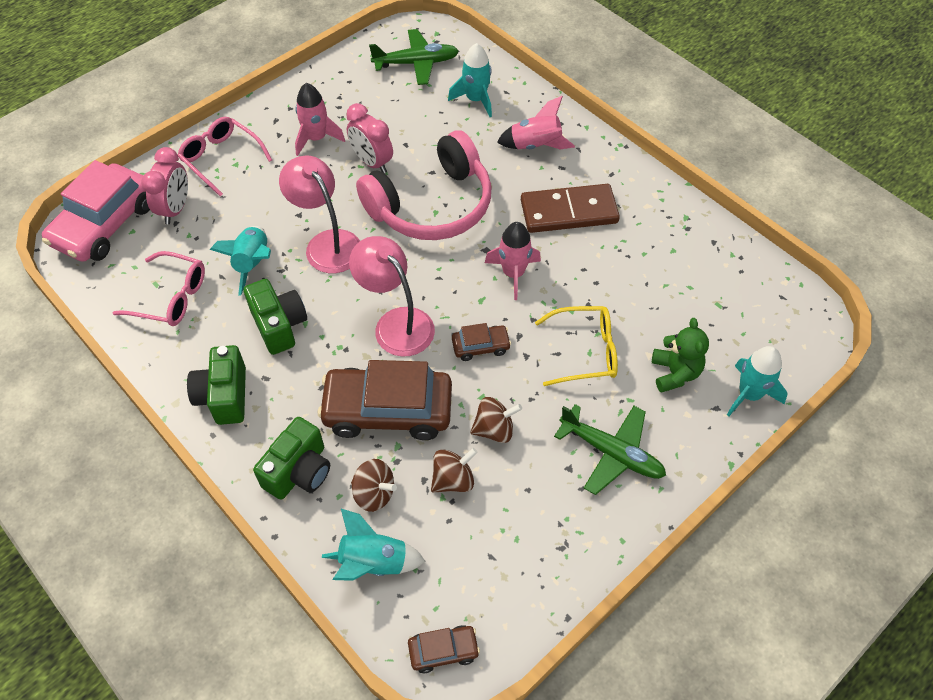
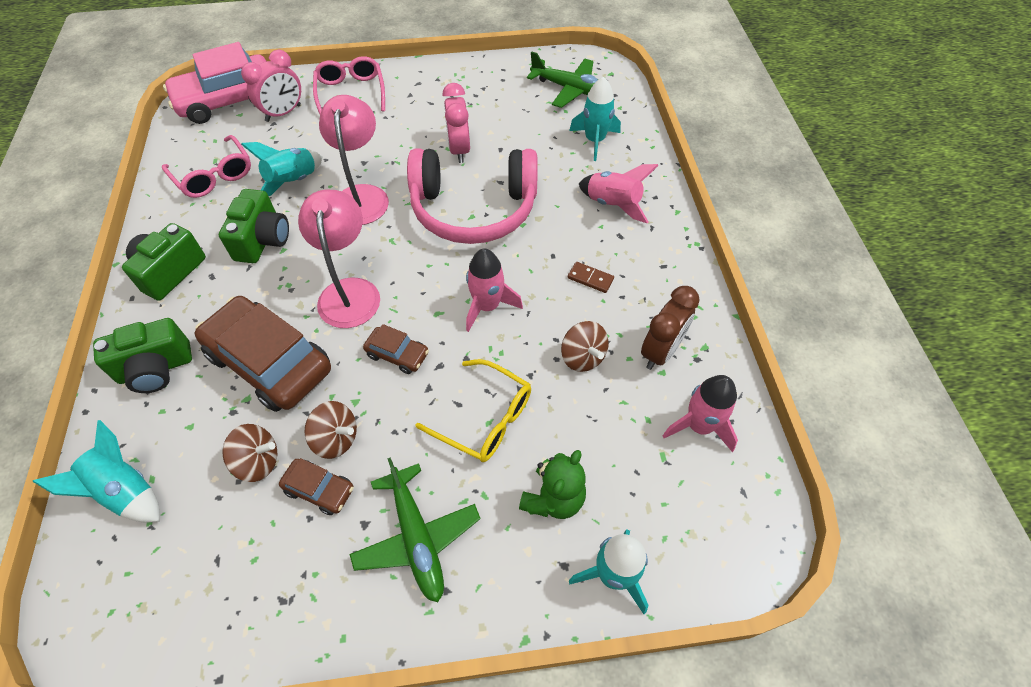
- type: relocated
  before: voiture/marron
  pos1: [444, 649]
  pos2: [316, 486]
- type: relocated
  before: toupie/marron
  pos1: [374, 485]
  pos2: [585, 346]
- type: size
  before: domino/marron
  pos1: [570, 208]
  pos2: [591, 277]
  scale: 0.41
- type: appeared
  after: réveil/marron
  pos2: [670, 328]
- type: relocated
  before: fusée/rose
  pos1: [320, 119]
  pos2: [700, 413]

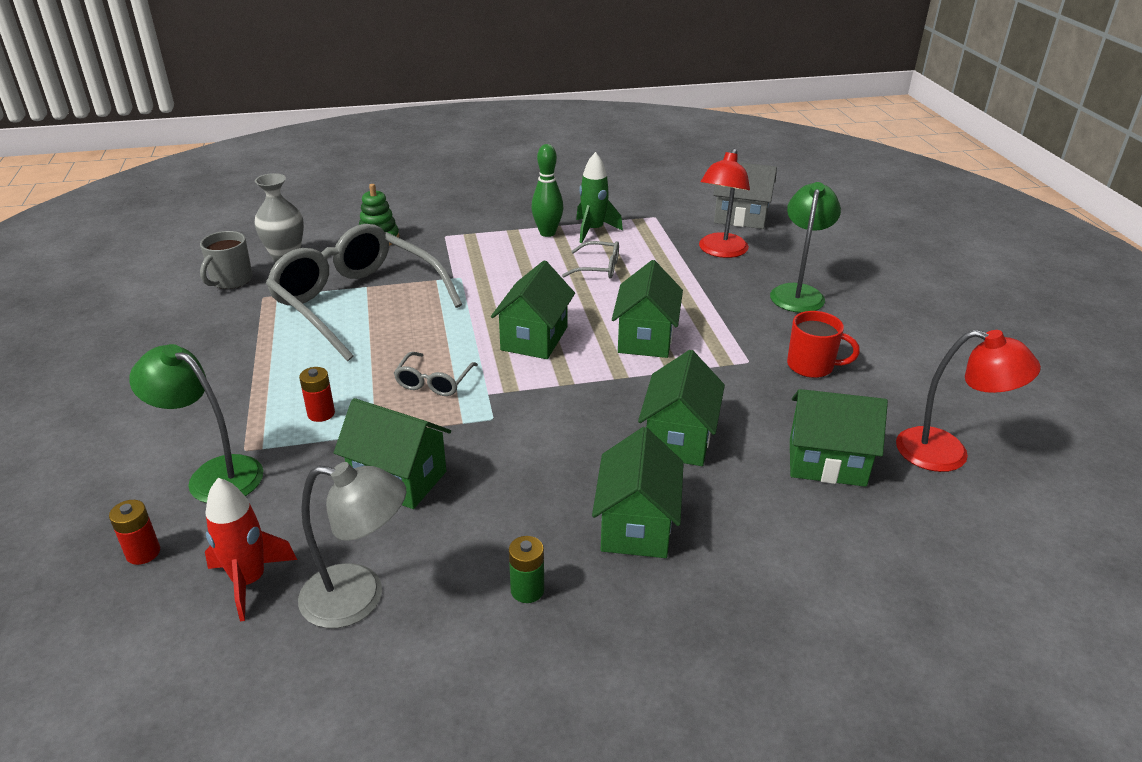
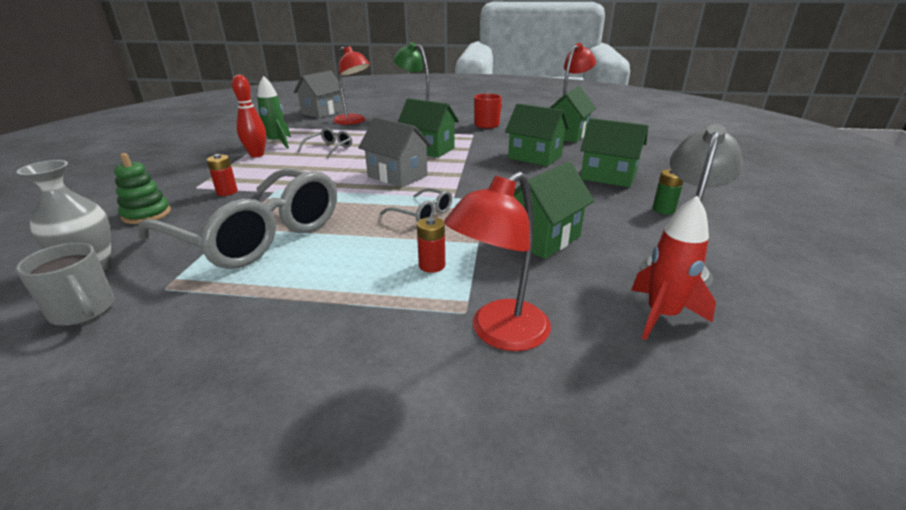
- type: spun
  before: lunettes/gris
  pos1: [364, 292]
  pos2: [237, 218]
  turn: -120
- type: relocated
  before: pile/rouge
  pos1: [134, 532]
  pos2: [222, 175]
- type: colour
  before: quille/vert
  after: quille/rouge
  pos1: [547, 190]
  pos2: [249, 115]
- type: colour
  before: maison/vert
  after: maison/gris
  pos1: [533, 310]
  pos2: [395, 152]
- type: colour
  before: lampe/vert
  after: lampe/rouge
  pos1: [196, 423]
  pos2: [497, 261]

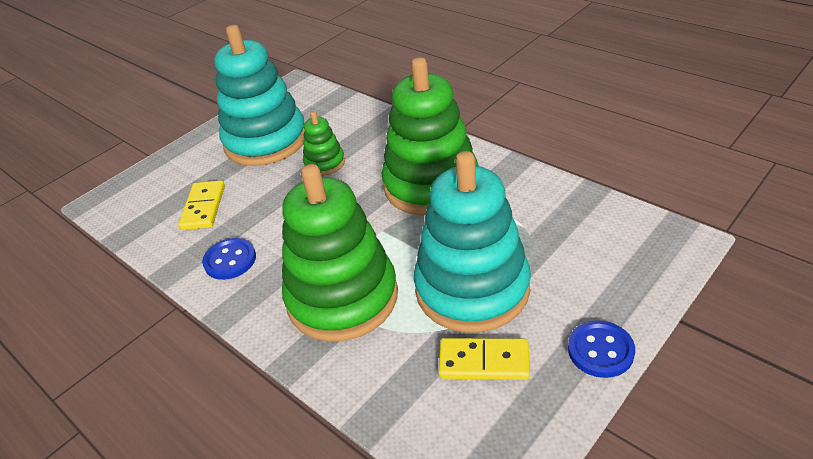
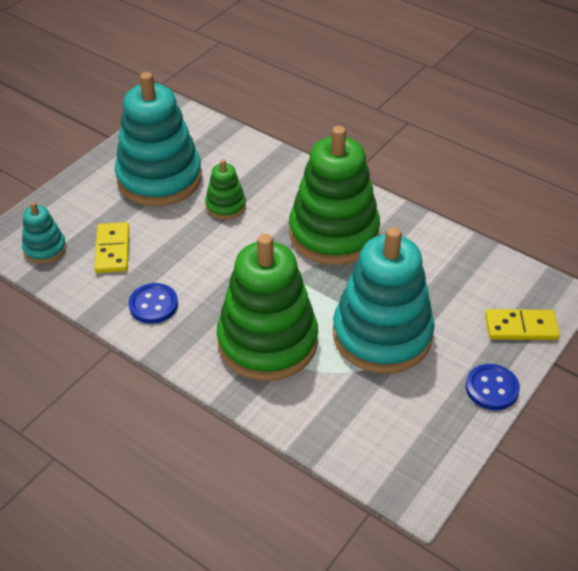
- type: appeared
  after: jouet à empiler/turquoise
  pos2: [44, 233]
- type: relocated
  before: domino/jaune
  pos1: [484, 359]
  pos2: [522, 324]

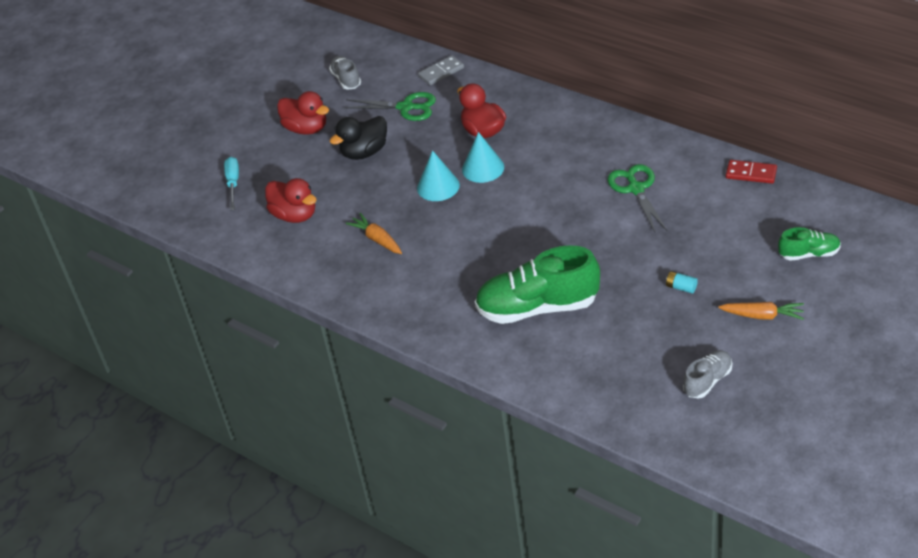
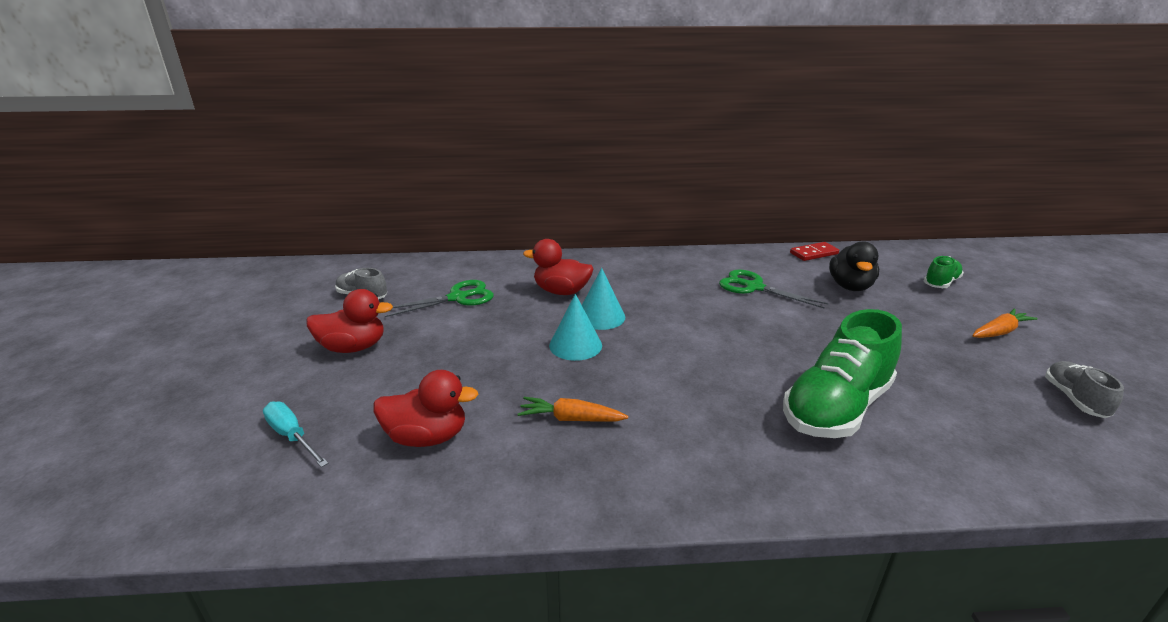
- type: relocated
  before: canard/noir
  pos1: [358, 138]
  pos2: [854, 266]
- type: missing
  before: domino/gris
  pos1: [441, 70]
- type: missing
  before: pile/turquoise
  pos1: [682, 282]

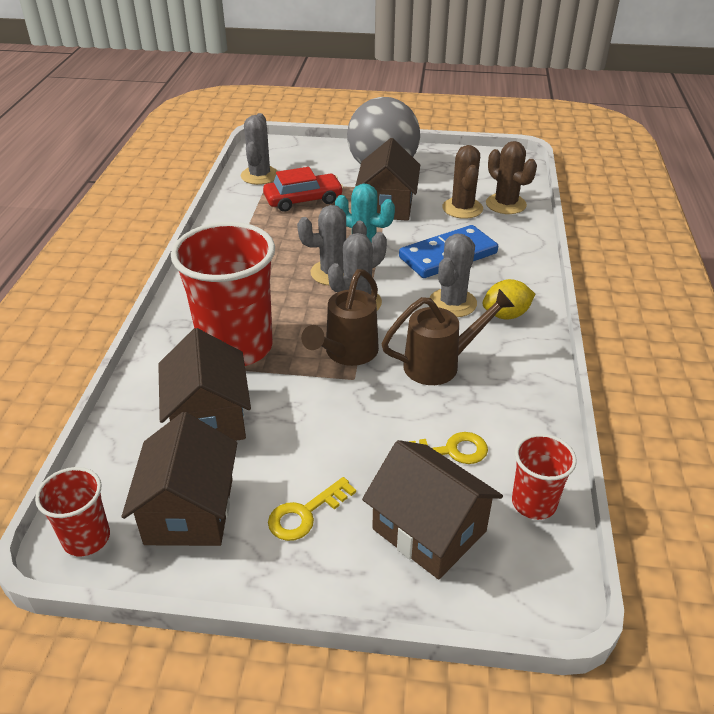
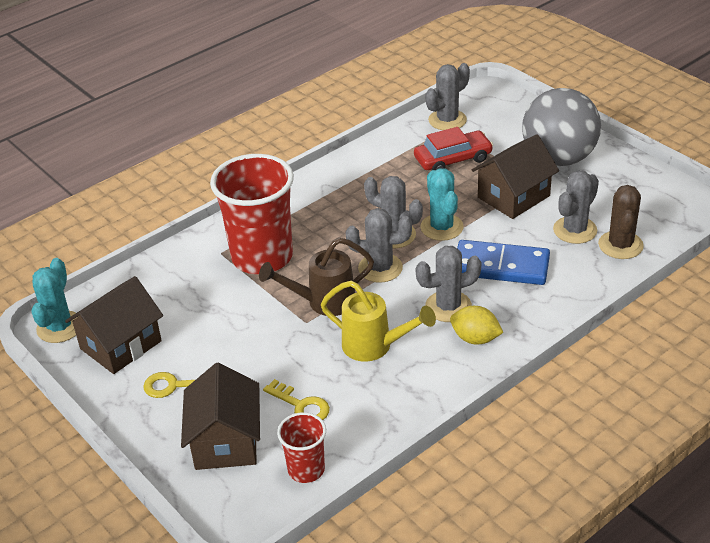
- type: exchanged
  before: gobelet/rouge
  after: cactus/turquoise
  pos1: [72, 511]
  pos2: [55, 300]
- type: colour
  before: arrosoir/marron
  after: arrosoir/jaune
  pos1: [448, 337]
  pos2: [378, 321]
- type: spun
  before: voiture/rouge
  pos1: [303, 189]
  pos2: [453, 148]
  turn: -45
- type: colour
  before: cactus/marron
  after: cactus/gris
  pos1: [462, 182]
  pos2: [576, 207]
- type: missing
  before: maison/marron
  pos1: [204, 384]

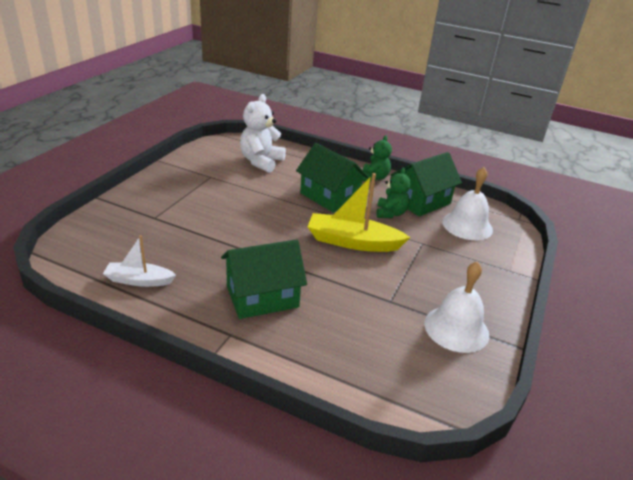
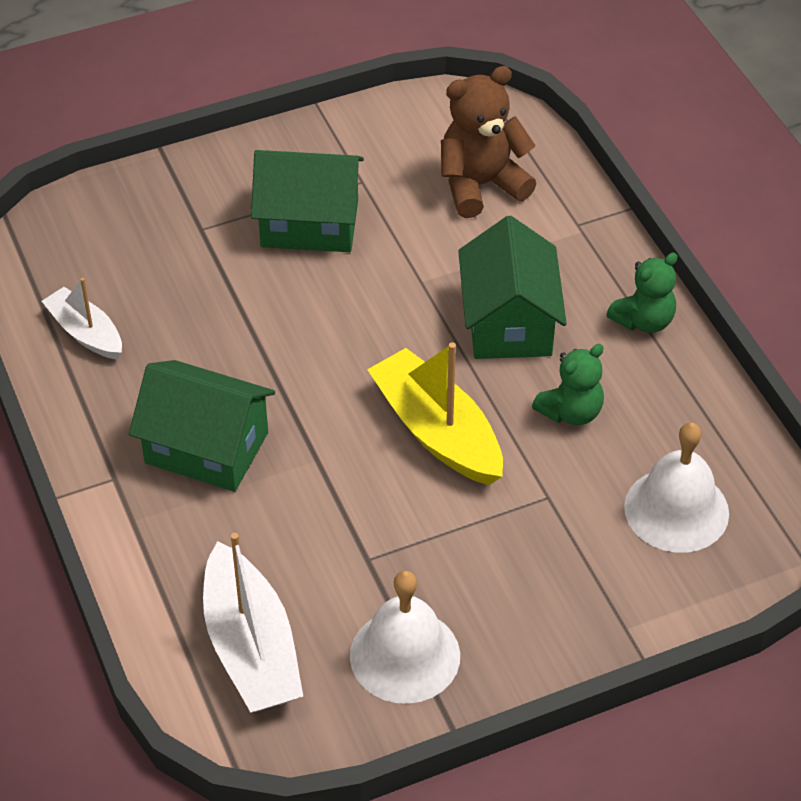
- type: appeared
  after: bateau/blanc
  pos2: [253, 623]
- type: relocated
  before: maison/vert
  pos1: [426, 184]
  pos2: [307, 201]
- type: colour
  before: ours en peluche/blanc
  after: ours en peluche/marron
  pos1: [263, 133]
  pos2: [488, 142]

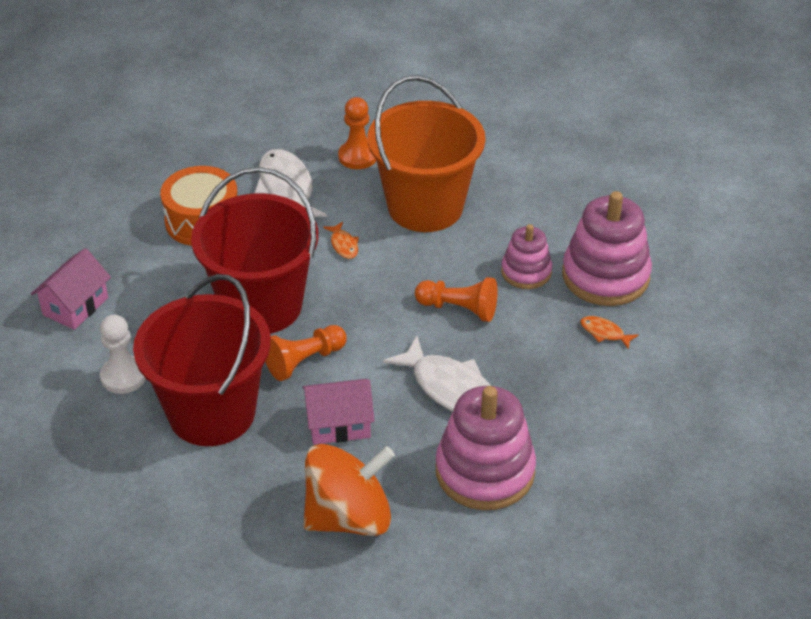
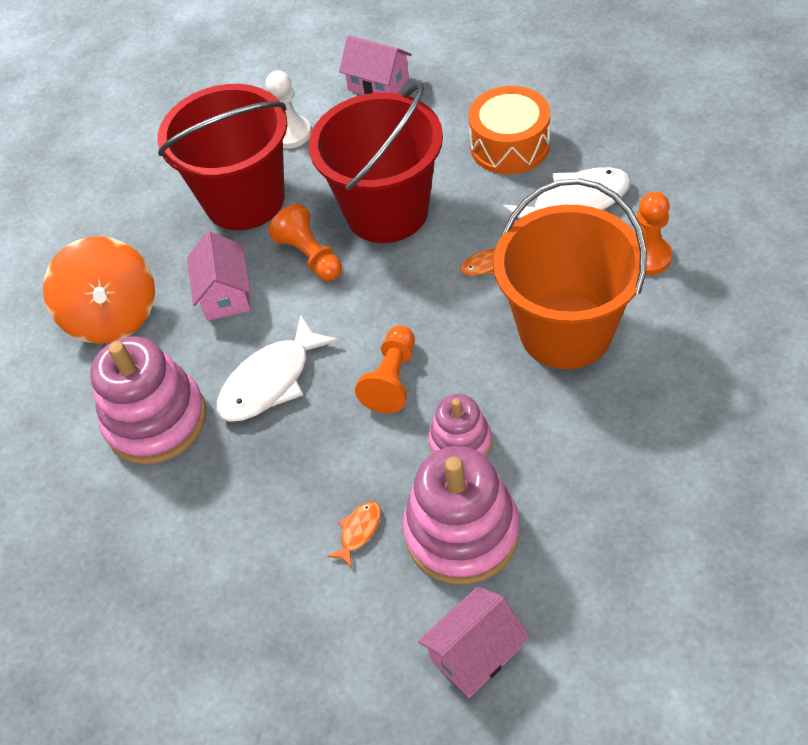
- type: appeared
  after: maison/rose
  pos2: [474, 642]

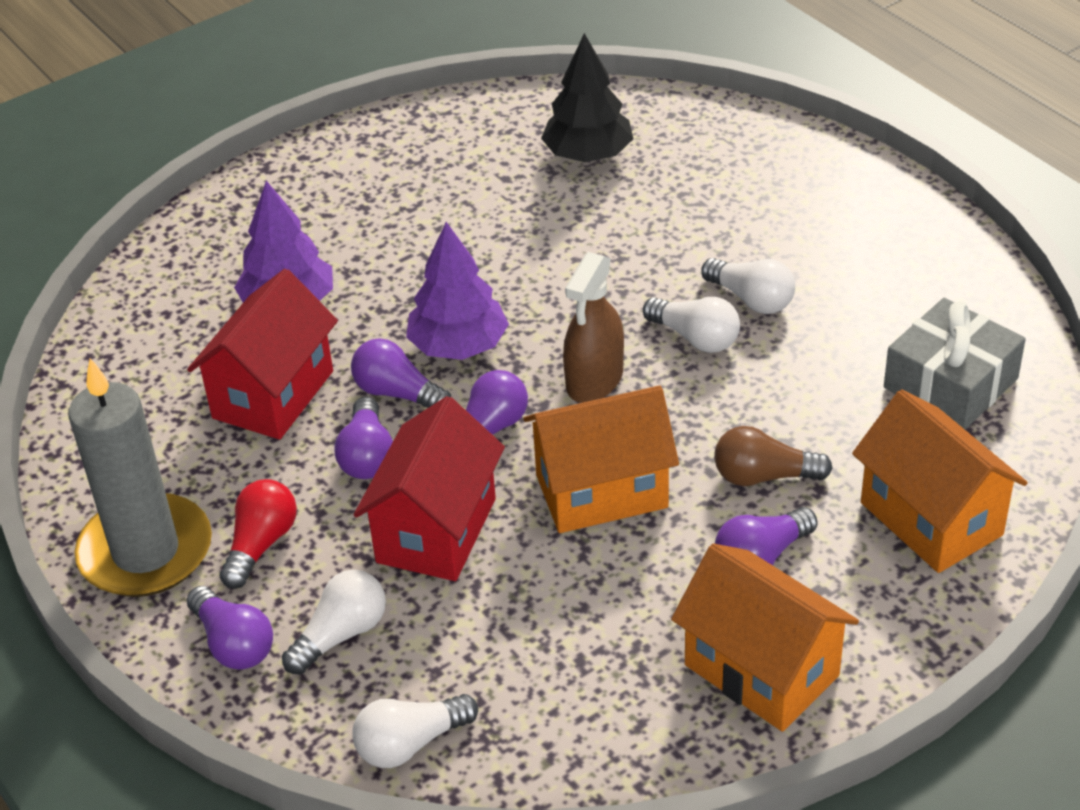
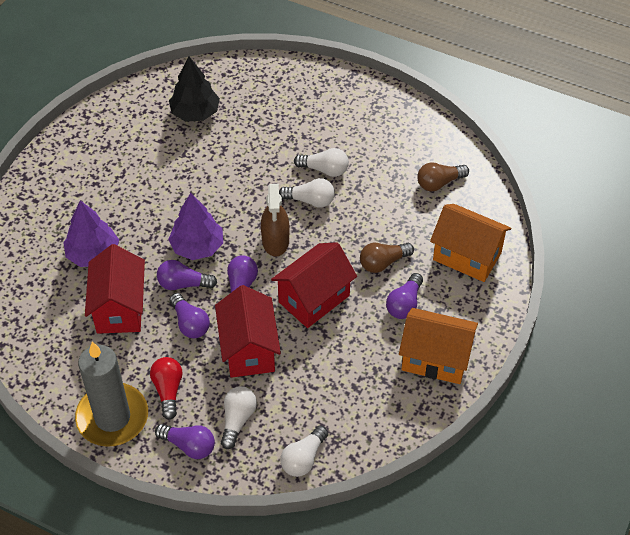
- type: colour
  before: maison/orange
  after: maison/rouge
  pos1: [601, 459]
  pos2: [314, 285]
- type: exchanged
  before: cadeau/gris
  after: ampoule/marron
  pos1: [955, 364]
  pos2: [443, 176]

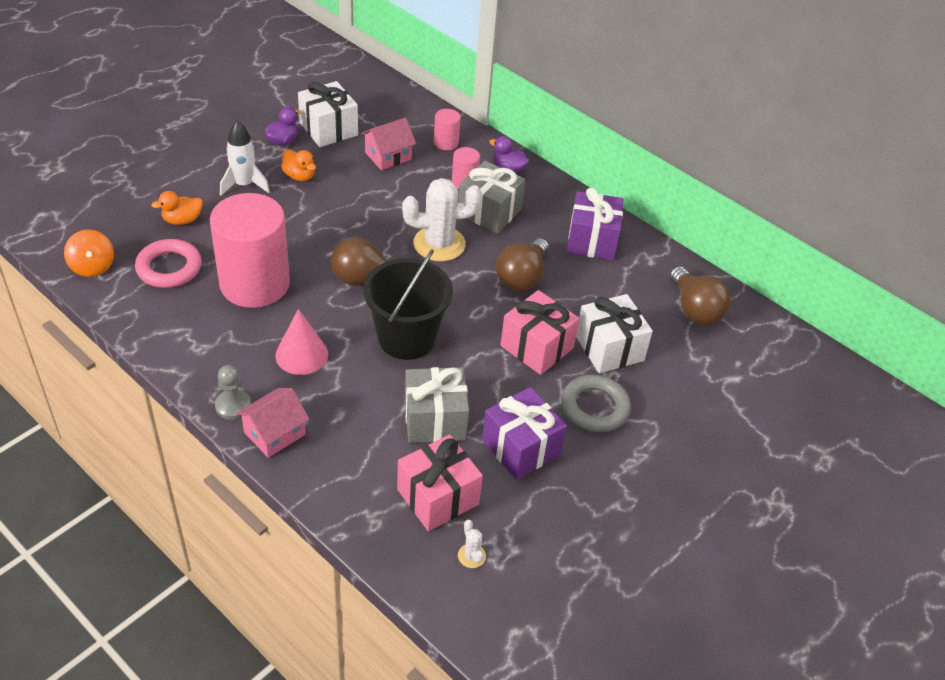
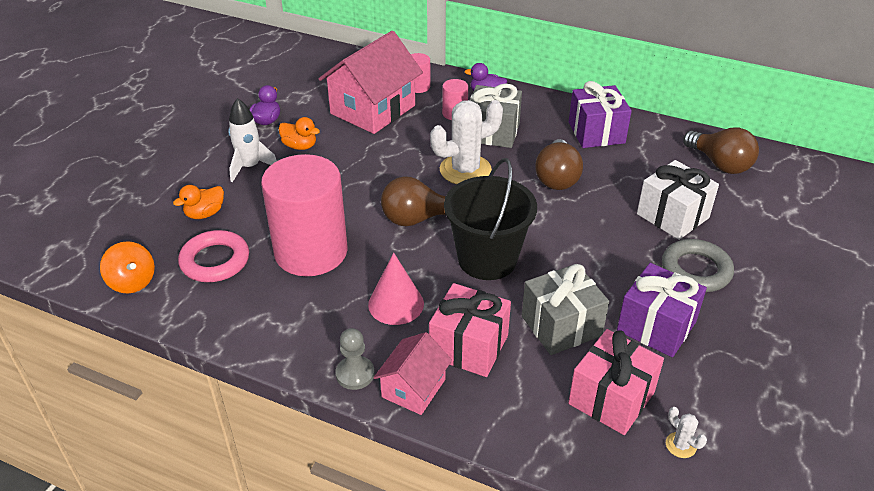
- type: size
  before: maison/rose
  pos1: [388, 144]
  pos2: [371, 82]
  scale: 1.84
- type: relocated
  before: cadeau/rose
  pos1: [540, 332]
  pos2: [470, 330]
- type: missing
  before: cadeau/blanc
  pos1: [328, 114]

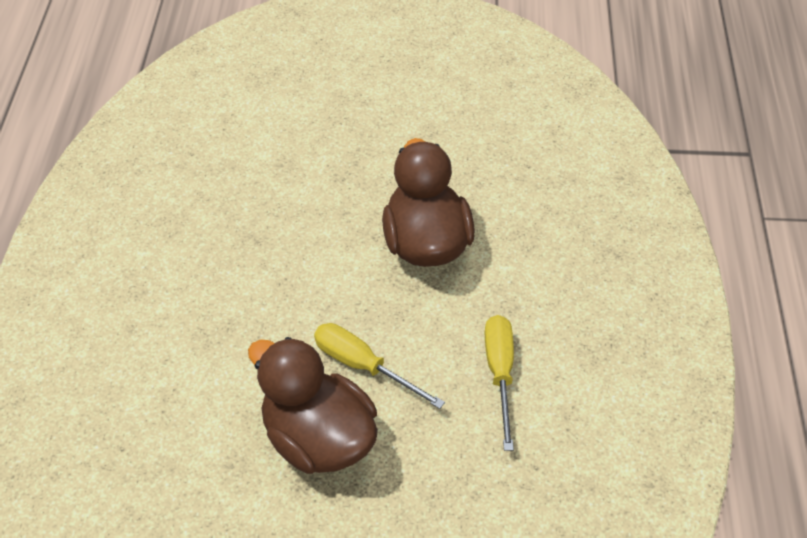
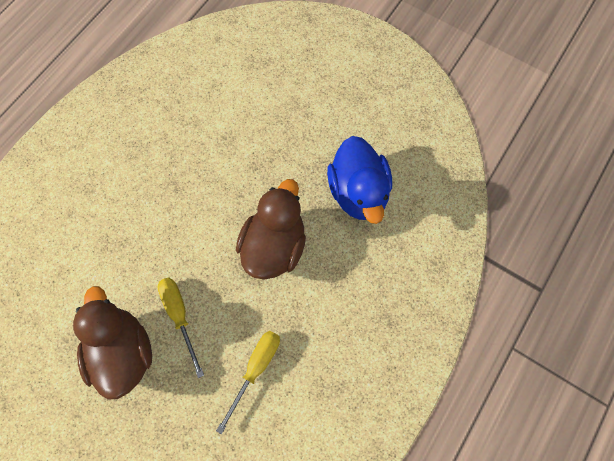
- type: appeared
  after: canard/bleu
  pos2: [359, 180]

